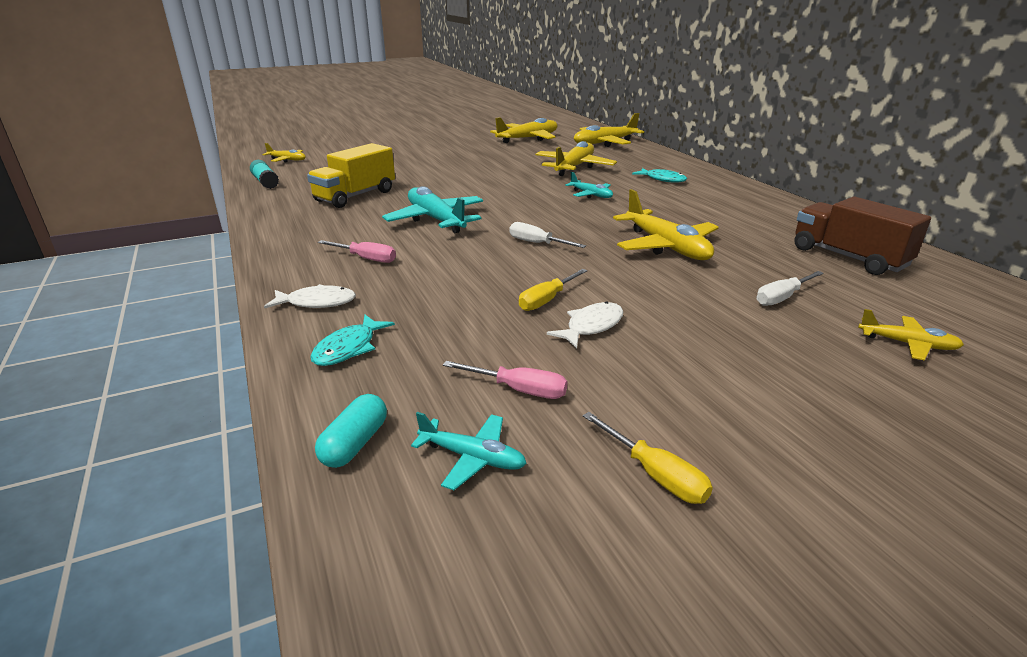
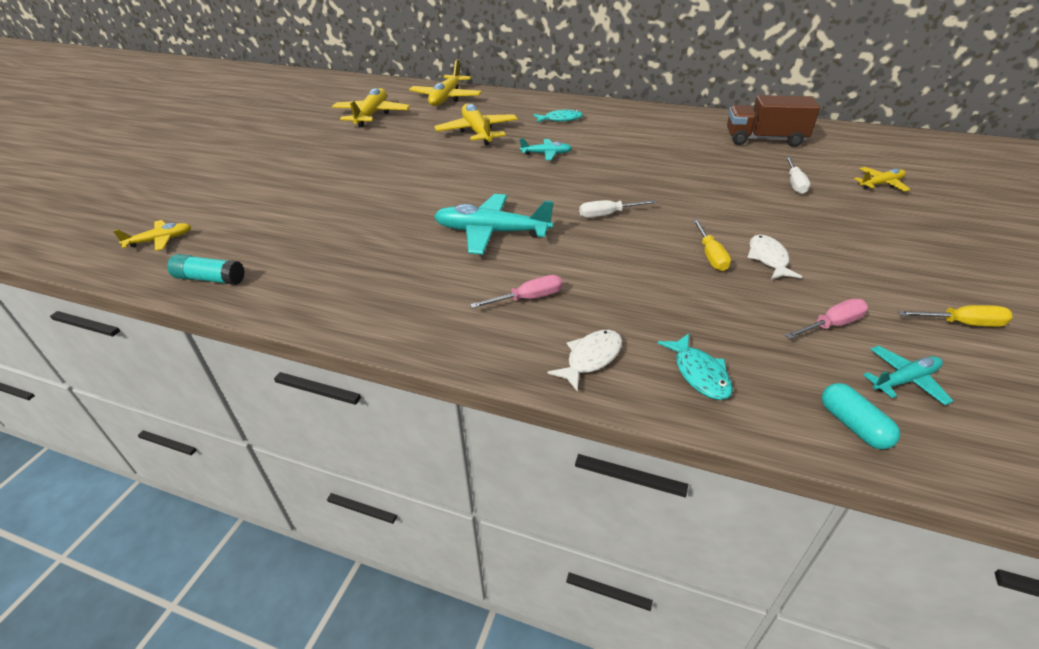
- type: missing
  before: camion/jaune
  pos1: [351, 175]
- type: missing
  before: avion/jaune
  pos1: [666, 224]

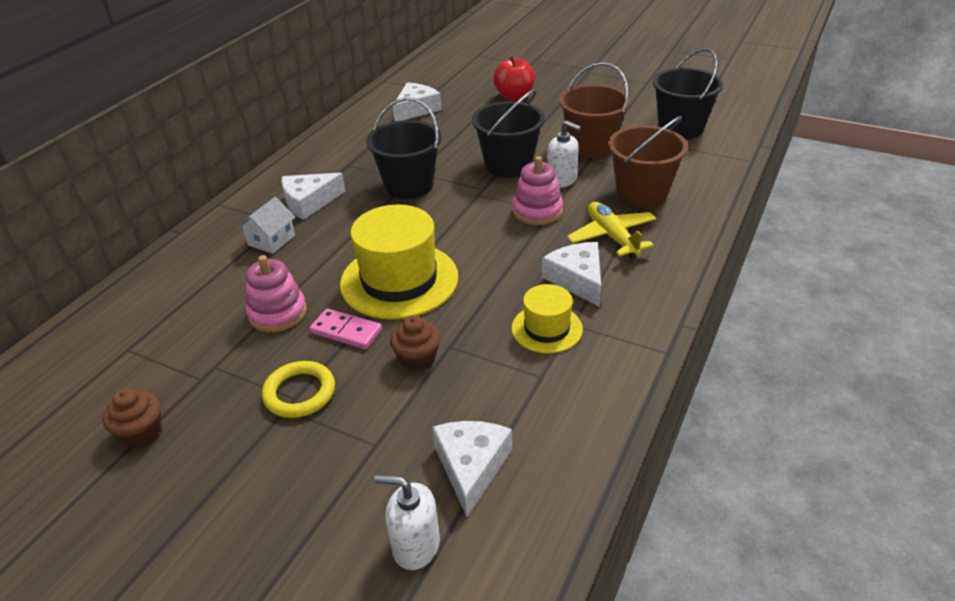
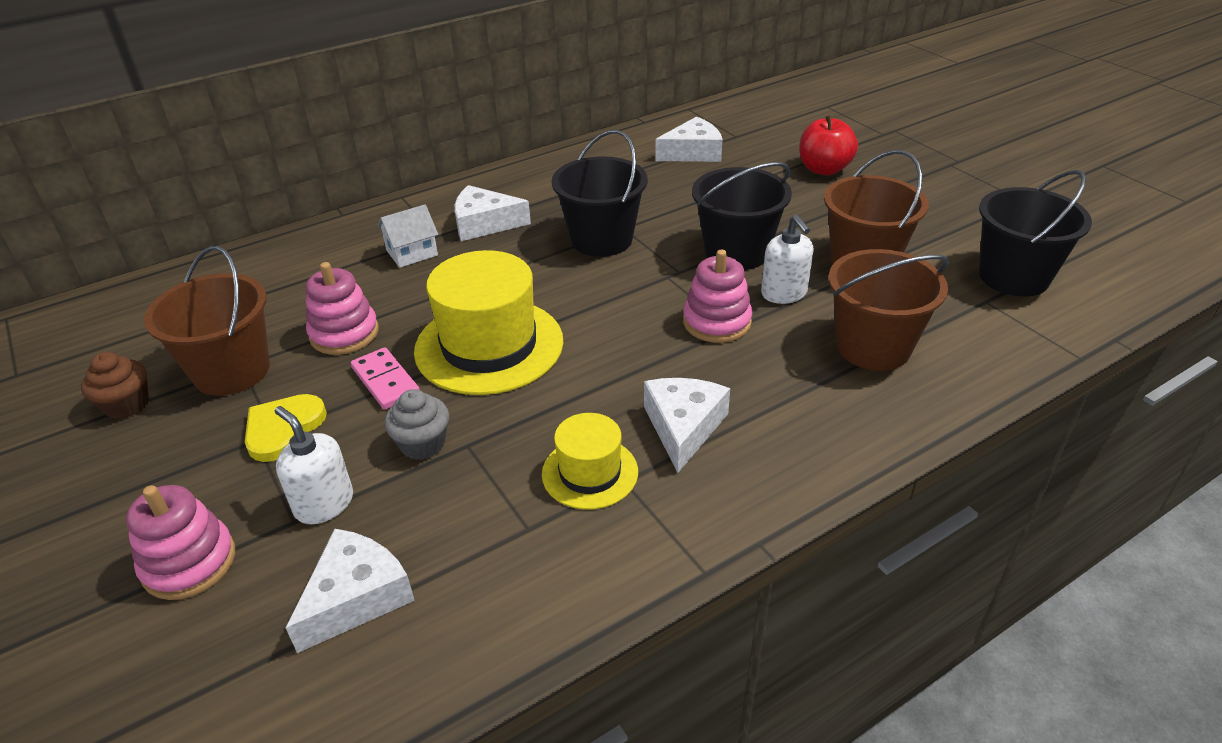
- type: appeared
  after: jouet à empiler/rose
  pos2: [180, 542]
- type: appeared
  after: seau/marron
  pos2: [207, 321]
- type: exchanged
  before: anneau/jaune
  after: cœur/jaune
  pos1: [298, 389]
  pos2: [286, 428]
- type: relocated
  before: distributeur de savon/blanc
  pos1: [407, 522]
  pos2: [314, 465]
- type: colour
  before: muffin/marron
  after: muffin/gris
  pos1: [415, 343]
  pos2: [416, 424]
- type: missing
  before: avion/jaune
  pos1: [611, 230]

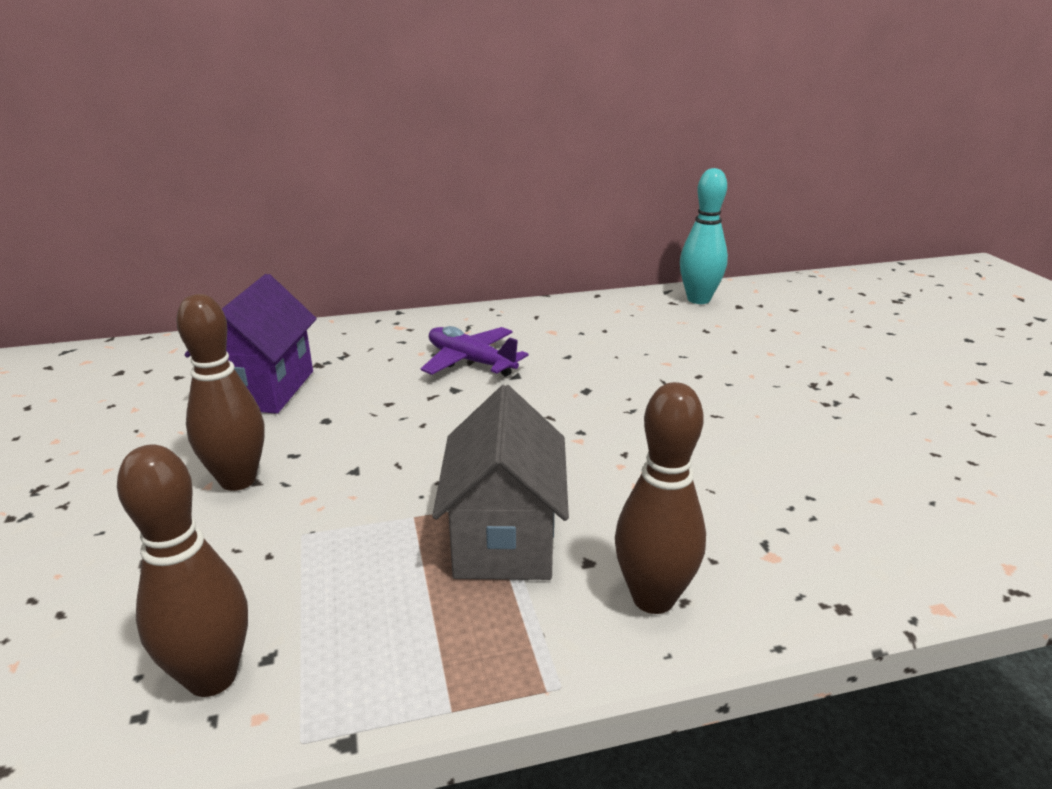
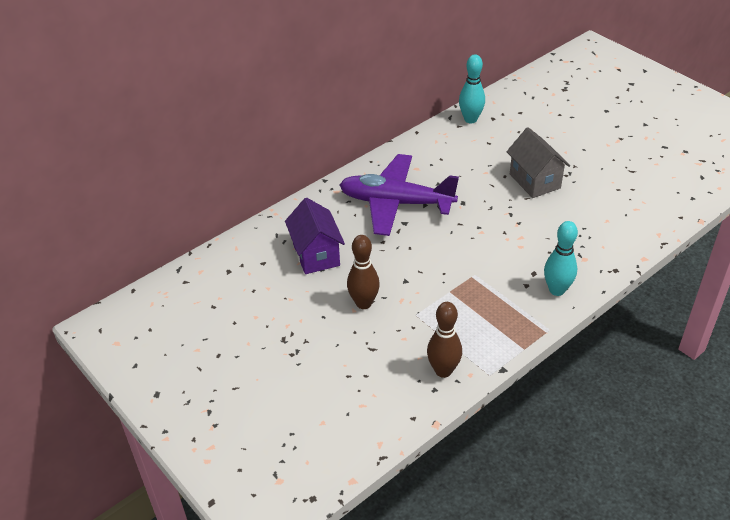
- type: size
  before: avion/violet
  pos1: [474, 351]
  pos2: [399, 195]
  scale: 1.92
- type: relocated
  before: maison/gris
  pos1: [500, 482]
  pos2: [538, 162]
- type: colour
  before: quille/marron
  after: quille/turquoise
  pos1: [660, 498]
  pos2: [561, 258]

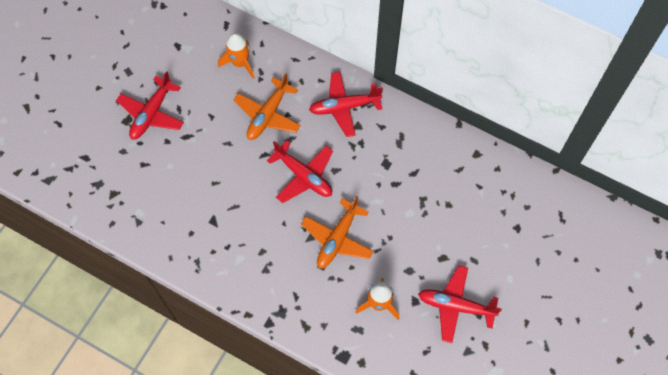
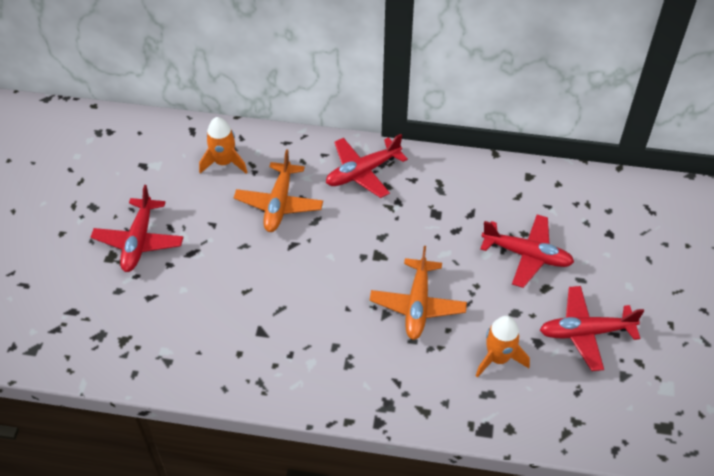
- type: relocated
  before: avion/rouge
  pos1: [300, 171]
  pos2: [527, 251]

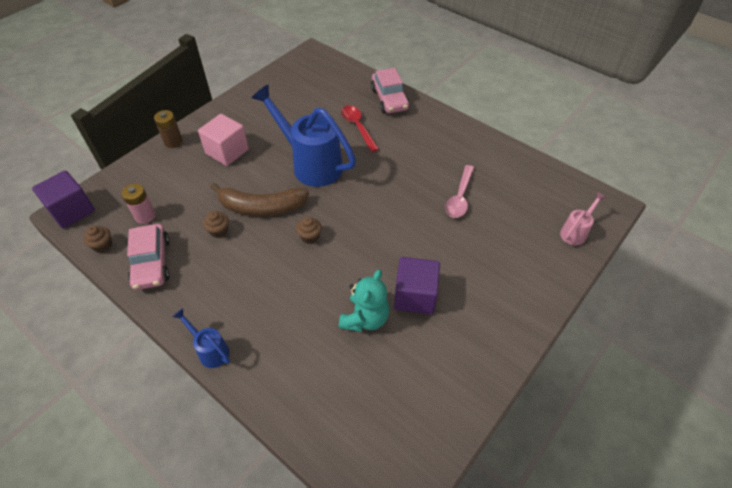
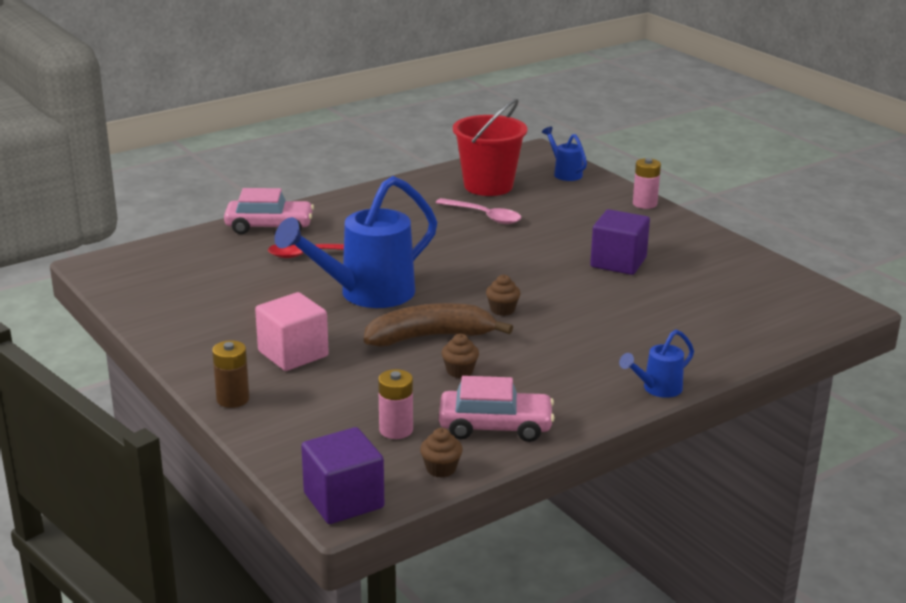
- type: spun
  before: banane/marron
  pos1: [259, 199]
  pos2: [438, 325]
  turn: -120
- type: appeared
  after: seau/rouge
  pos2: [490, 147]
- type: colour
  before: arrosoir/rose
  after: arrosoir/bleu
  pos1: [583, 218]
  pos2: [564, 153]
- type: appeared
  after: pile/rose
  pos2: [647, 183]
- type: missing
  before: ours en peluche/turquoise
  pos1: [364, 301]

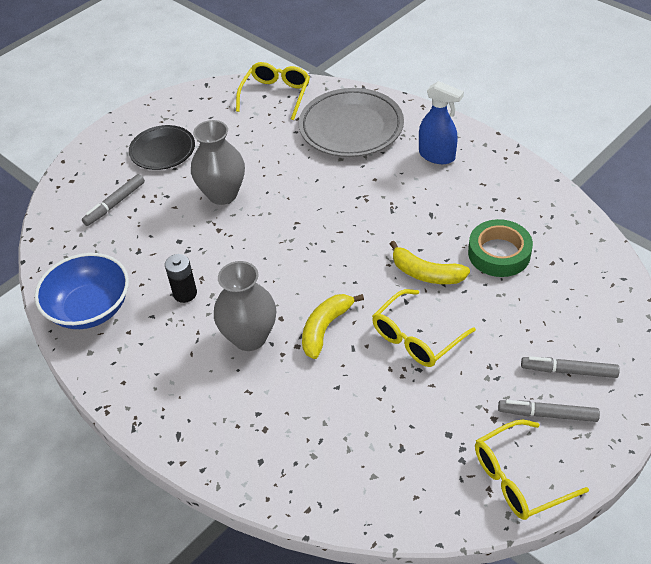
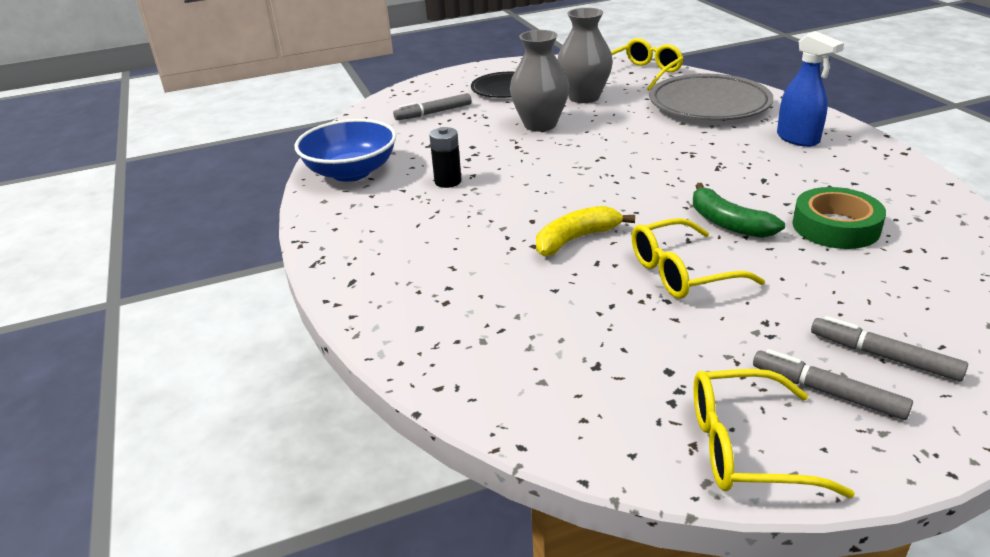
- type: relocated
  before: vase/gris
  pos1: [245, 306]
  pos2: [585, 55]
- type: colour
  before: banane/jaune
  after: banane/vert
  pos1: [430, 262]
  pos2: [739, 210]

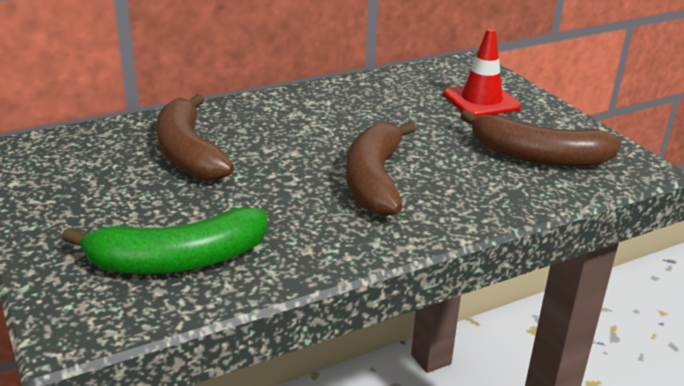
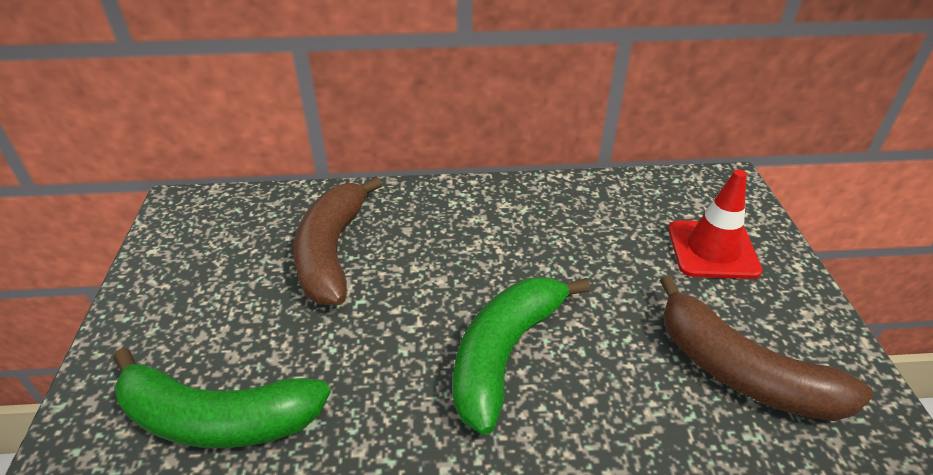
- type: colour
  before: banane/marron
  after: banane/vert
  pos1: [381, 168]
  pos2: [521, 356]

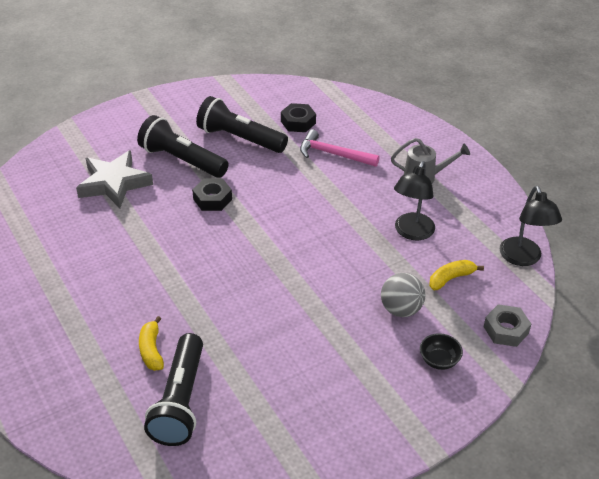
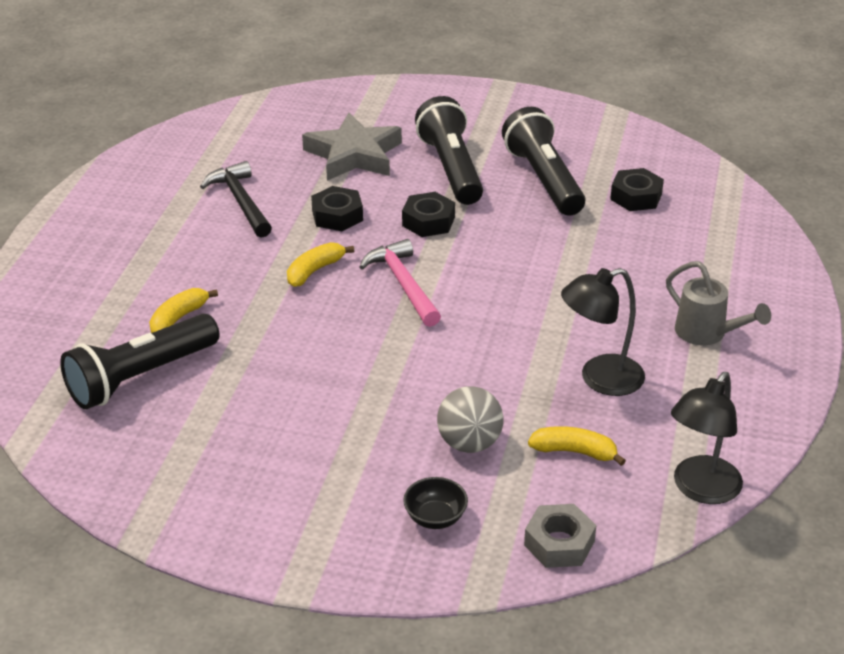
- type: appeared
  after: marteau/noir
  pos2: [236, 199]
- type: appeared
  after: banane/jaune
  pos2: [320, 264]
- type: appeared
  after: écrou/noir
  pos2: [337, 208]
- type: relocated
  before: marteau/rose
  pos1: [340, 148]
  pos2: [400, 283]

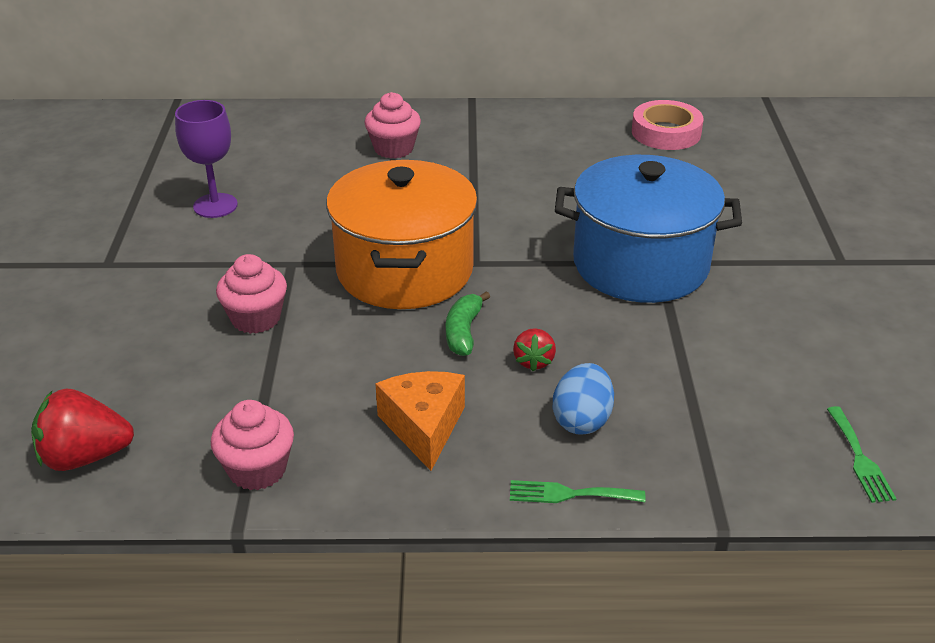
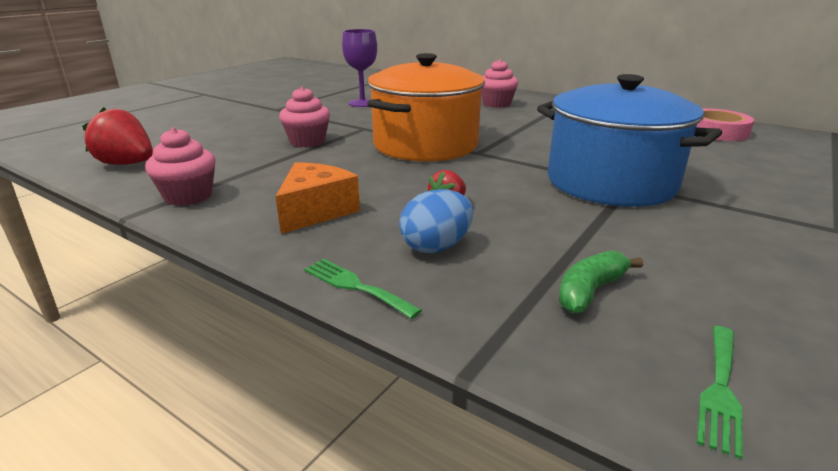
- type: relocated
  before: banane/vert
  pos1: [468, 323]
  pos2: [601, 281]

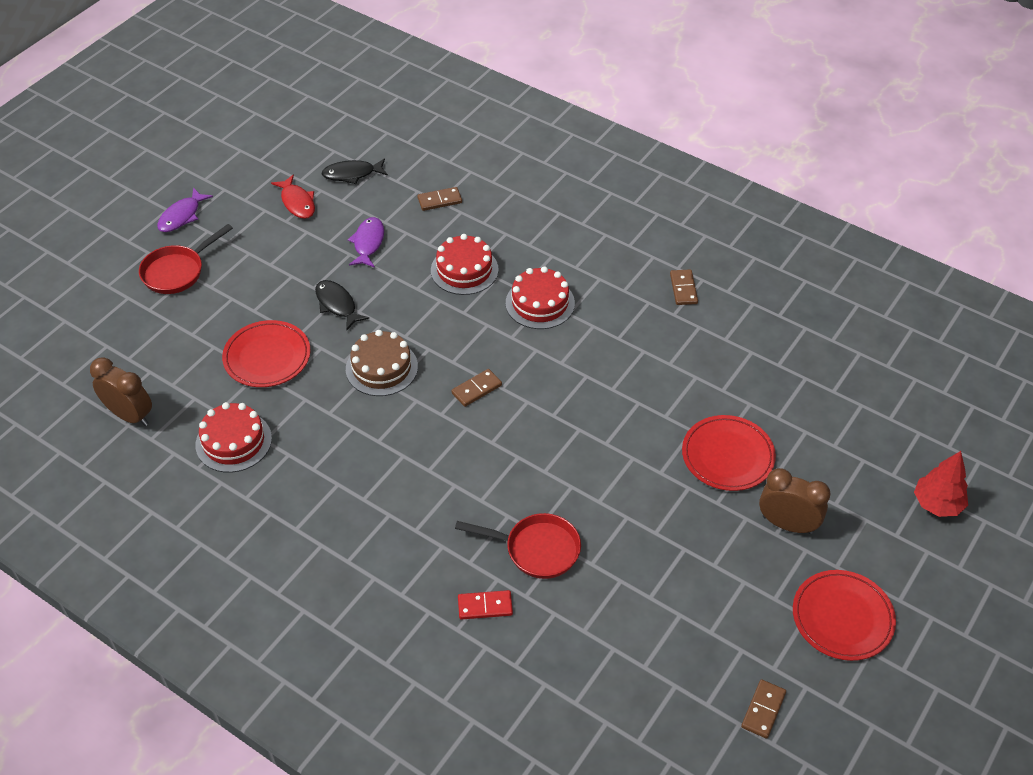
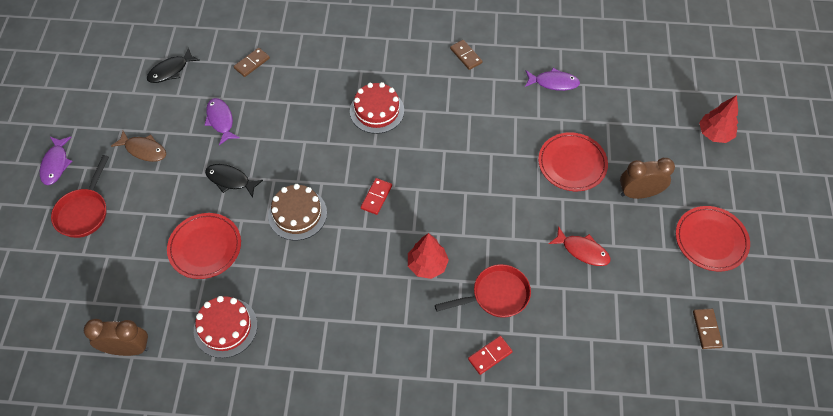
- type: appeared
  after: poisson/marron
  pos2: [138, 146]
- type: colour
  before: domino/marron
  after: domino/rouge
  pos1: [476, 388]
  pos2: [376, 196]
- type: appeared
  after: arbre/rouge
  pos2: [428, 256]
- type: appeared
  after: poisson/violet
  pos2: [552, 79]
- type: relocated
  before: poisson/rouge
  pos1: [293, 197]
  pos2: [580, 246]
- type: missing
  before: gâteau/rouge
  pos1: [465, 264]

